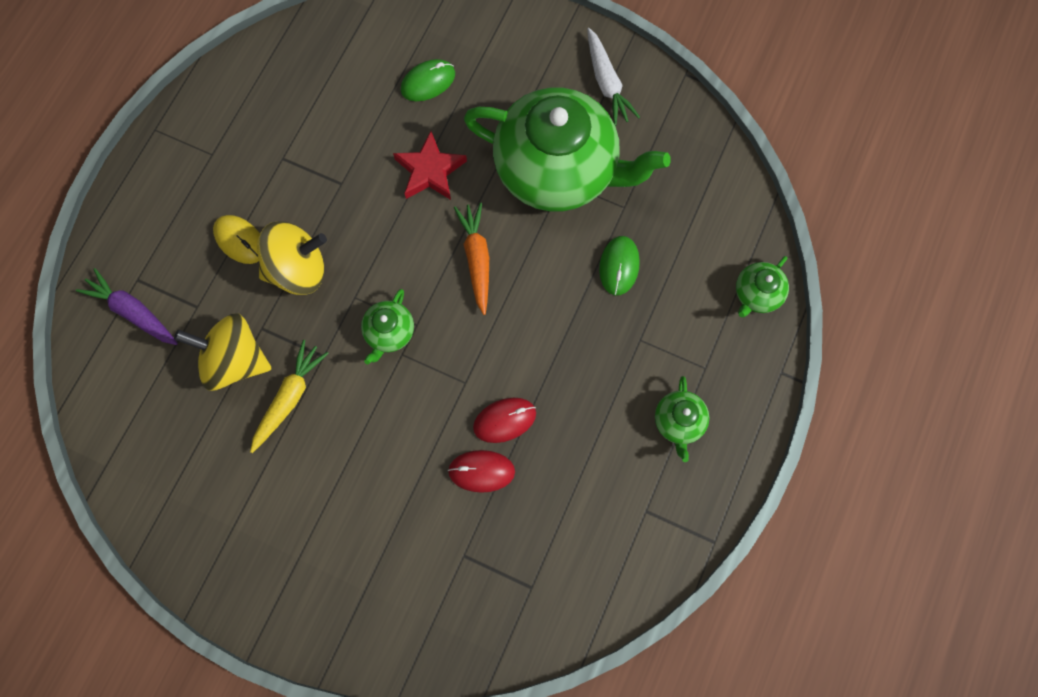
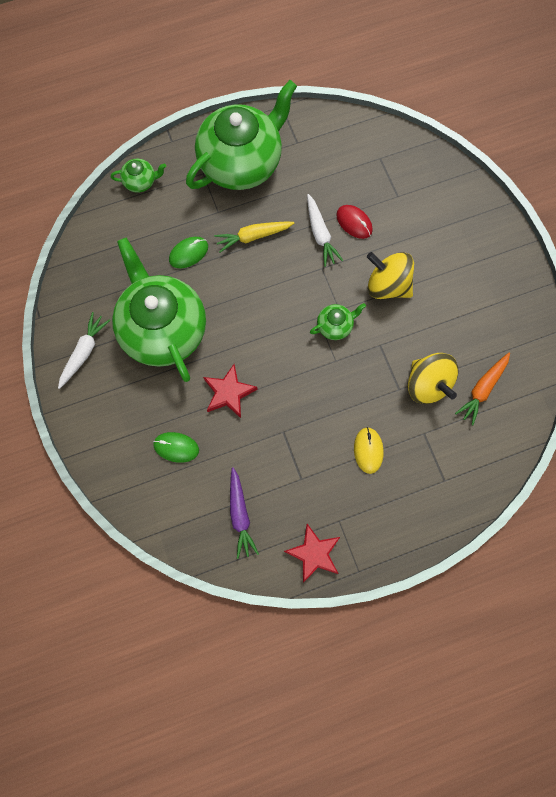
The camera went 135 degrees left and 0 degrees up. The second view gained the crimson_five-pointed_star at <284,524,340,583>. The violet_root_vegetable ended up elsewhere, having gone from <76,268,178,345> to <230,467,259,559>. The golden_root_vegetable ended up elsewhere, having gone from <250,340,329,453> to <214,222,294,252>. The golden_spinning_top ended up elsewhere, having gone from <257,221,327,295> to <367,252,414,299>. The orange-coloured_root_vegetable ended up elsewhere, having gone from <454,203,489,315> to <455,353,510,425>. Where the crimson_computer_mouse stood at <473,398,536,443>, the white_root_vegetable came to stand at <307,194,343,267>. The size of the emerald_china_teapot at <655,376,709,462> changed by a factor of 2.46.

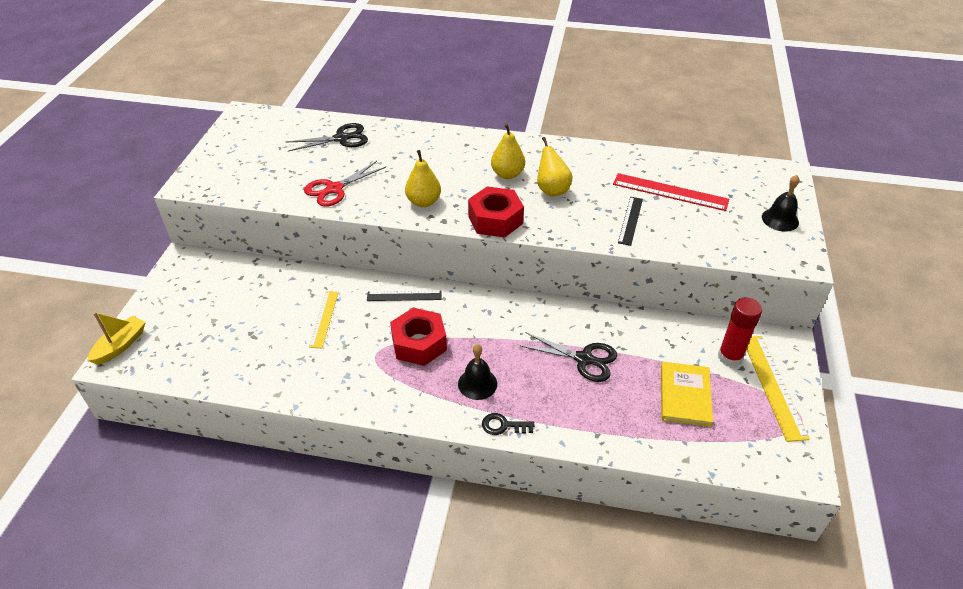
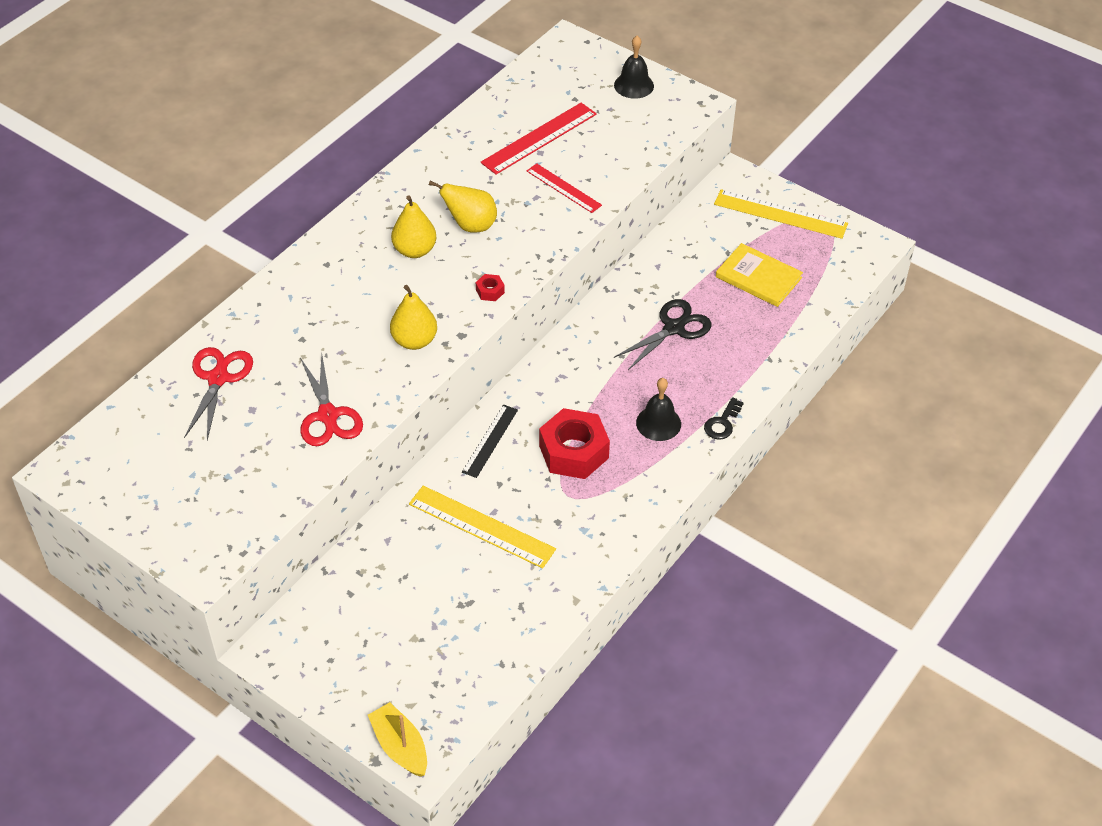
The camera went 65 degrees left and 5 degrees up. The second view lost the crimson_stick_of_glue at <718,297,762,367>. What was the black_scissors at <286,123,368,152> turned into the crimson_scissors at <184,347,253,440>. What was the black_measuring_stick at <618,197,643,246> turned into the crimson_measuring_stick at <527,163,602,213>. The size of the golden_measuring_stick at <309,291,338,348> changed by a factor of 1.57. The size of the crimson_hex_nut at <468,187,524,237> changed by a factor of 0.42.

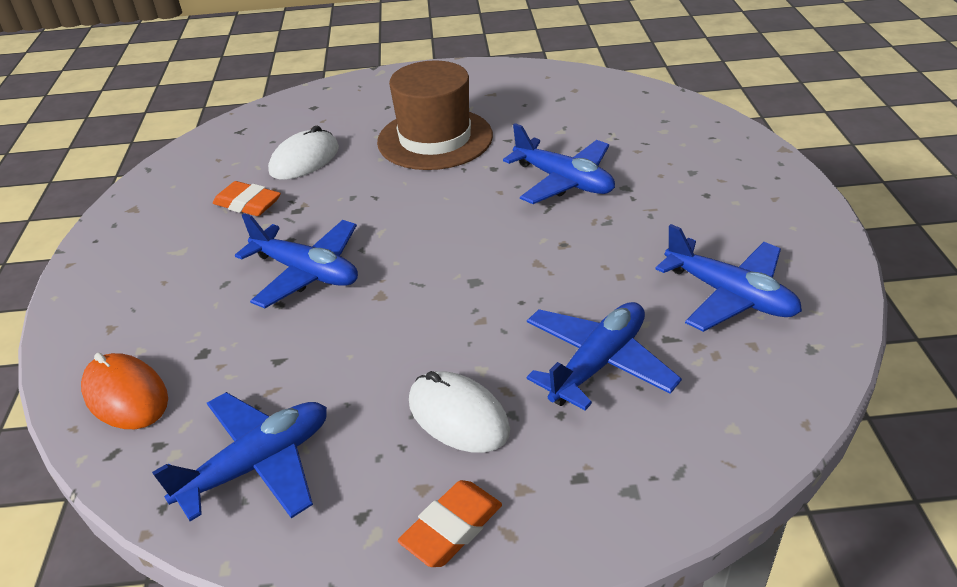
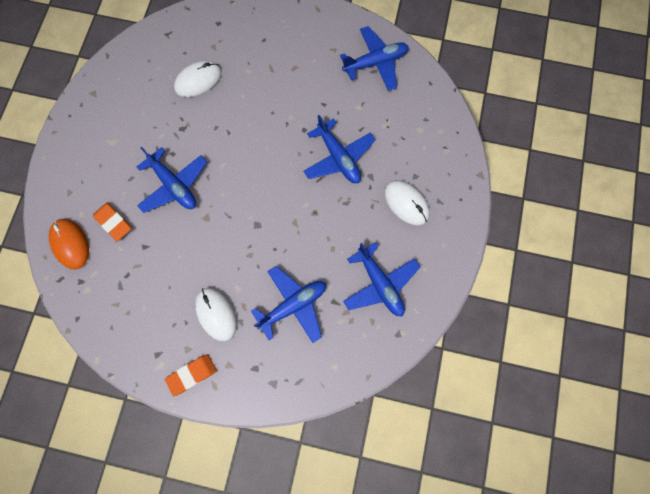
The camera went 15 degrees right and 35 degrees up. The second view lost the brown_tall_hat at <377,60,493,170>. The second view gained the white_computer_mouse at <384,180,430,226>. The cobalt_toy_plane ended up elsewhere, having gone from <152,392,327,521> to <340,26,409,91>. The orange-coloured_eraser ended up elsewhere, having gone from <213,181,281,216> to <93,203,131,241>.

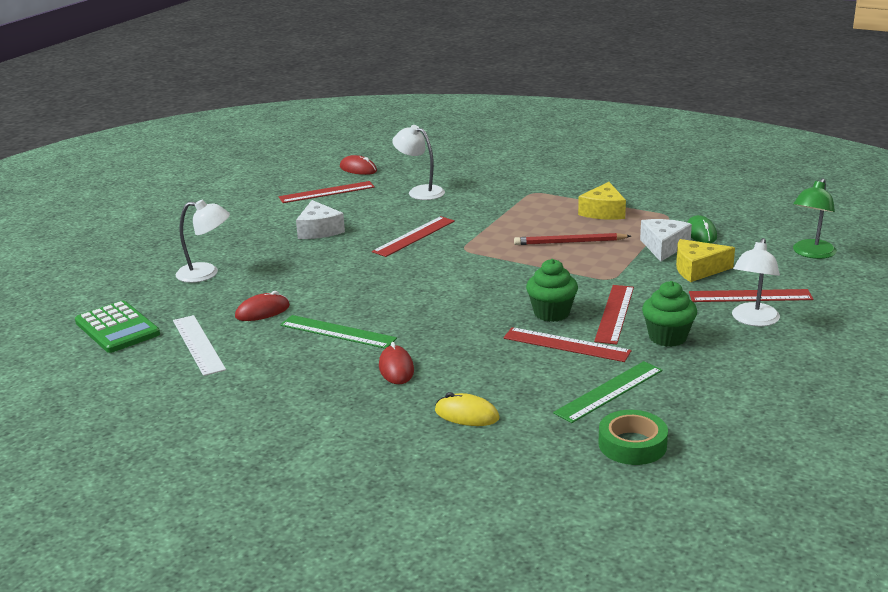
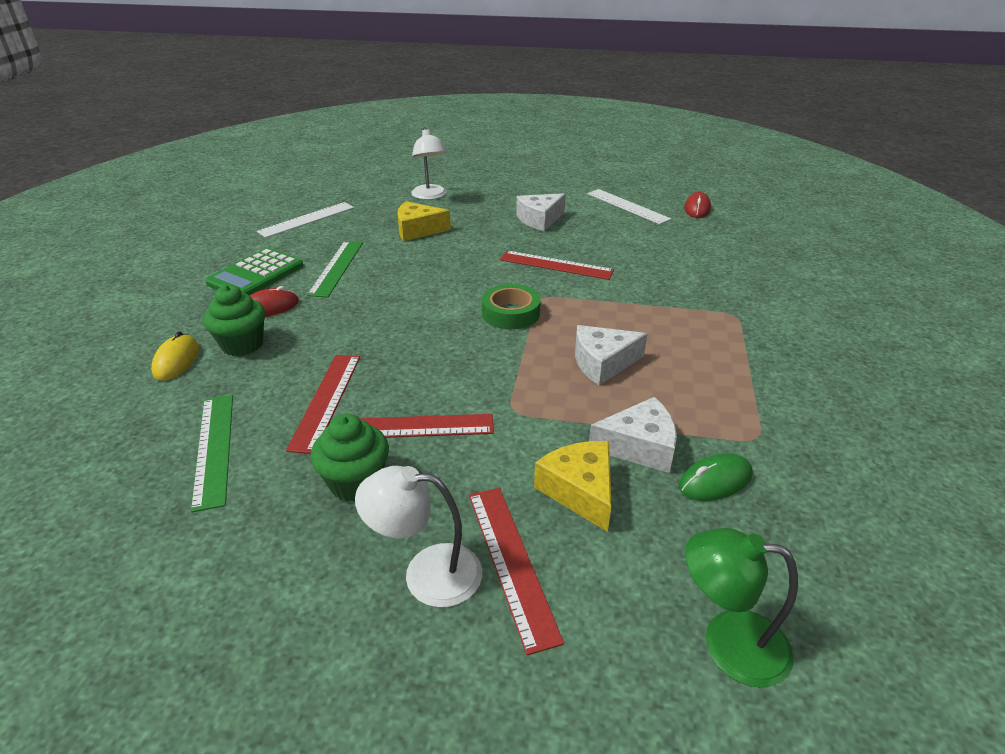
The camera went 70 degrees right and 10 degrees up. The second view lost the crimson_computer_mouse at <235,291,290,321>. The second view lost the white_desk_lamp at <392,125,445,200>. The emerald_calculator ended up elsewhere, having gone from <75,300,160,353> to <205,248,303,295>. The emerald_fairy_cake ended up elsewhere, having gone from <526,259,578,322> to <203,285,265,356>. The golden_cheese_wedge ended up elsewhere, having gone from <578,182,626,220> to <397,201,451,241>. The emerald_tape ended up elsewhere, having gone from <598,410,668,465> to <482,284,541,329>. Where the crimson_lead_pencil stood at <514,233,631,245>, the white_cheese_wedge came to stand at <575,325,647,385>. What was the crimson_measuring_stick at <279,181,375,203> turned into the white_measuring_stick at <587,189,671,225>. The emerald_measuring_stick at <553,361,662,423> ended up facing another way, 45 degrees clockwise from before.

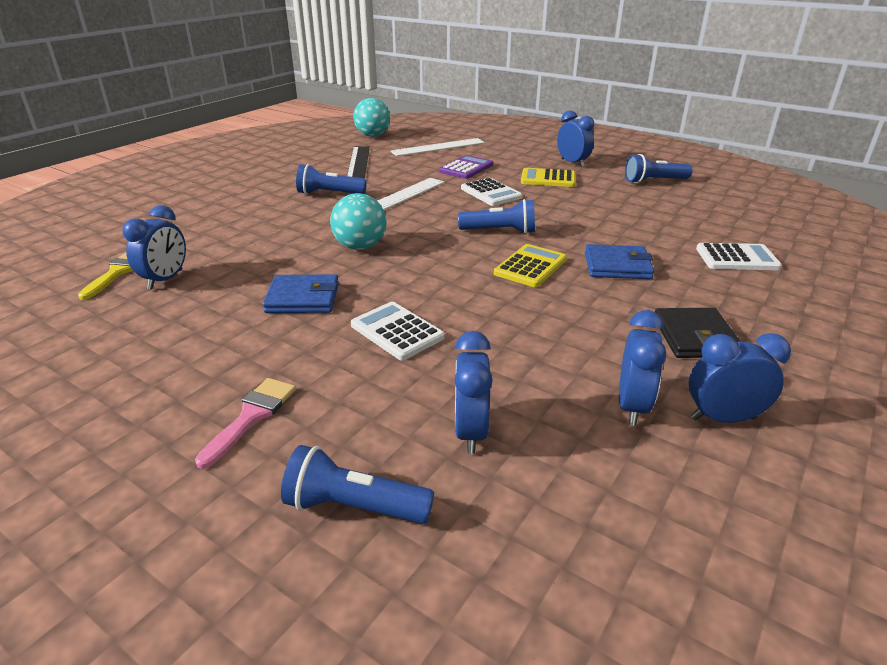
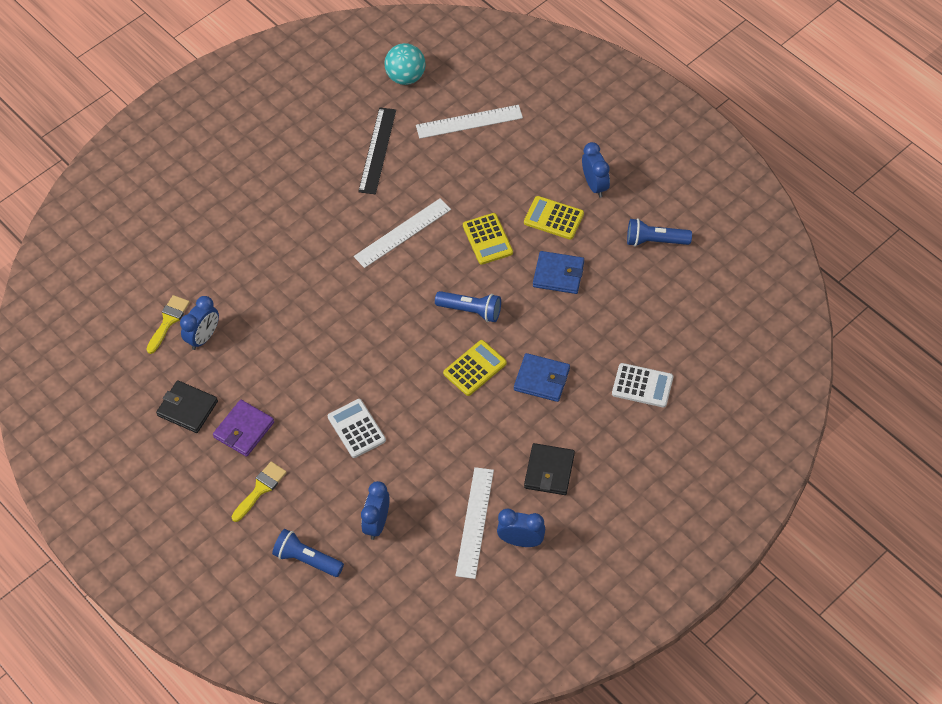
The camera went 15 degrees right and 25 degrees up. The second view lost the cobalt_flashlight at <296,164,367,195>. The second view lost the teal_sphere at <330,193,387,250>. The second view lost the violet_calculator at <439,155,493,179>. The second view gained the black_billfold at <156,380,218,433>. The second view gained the violet_billfold at <213,400,274,457>. The cobalt_billfold ended up elsewhere, having gone from <263,274,339,313> to <533,251,584,294>. Where the cobalt_alarm_clock stood at <619,310,666,425>, the white_measuring_stick came to stand at <455,467,494,579>. What was the rose-pink_paintbrush at <195,378,296,469> turned into the golden_paintbrush at <231,462,287,522>. What was the white_calculator at <461,178,522,206> turned into the golden_calculator at <463,213,513,265>.

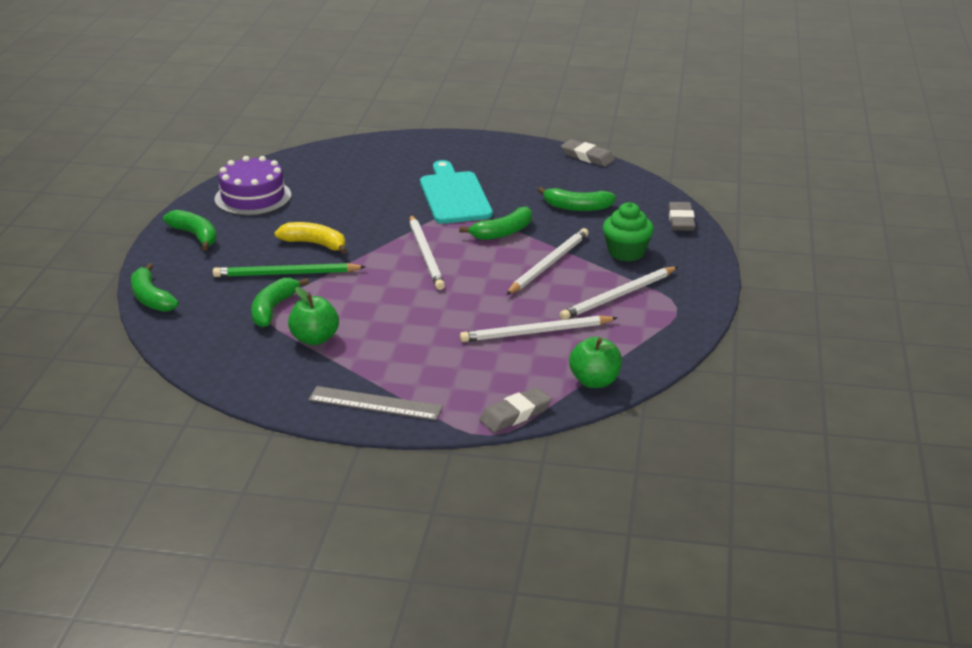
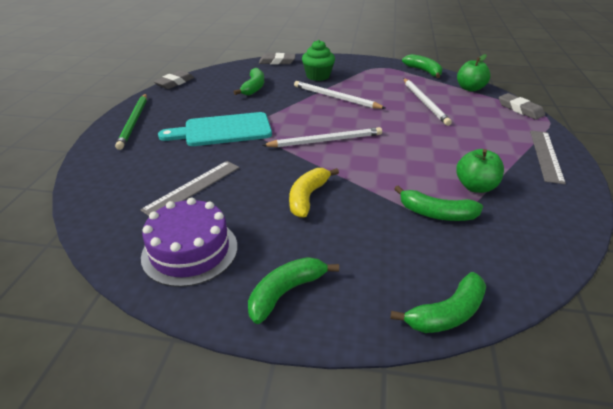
The camera went 90 degrees left and 5 degrees up. The second view lost the white_lead_pencil at <560,266,678,320>. The second view gained the grey_measuring_stick at <140,161,240,216>. The emerald_lead_pencil ended up elsewhere, having gone from <213,263,365,277> to <115,94,147,150>. The emerald_toy_banana ended up elsewhere, having gone from <459,206,532,240> to <402,54,443,78>.

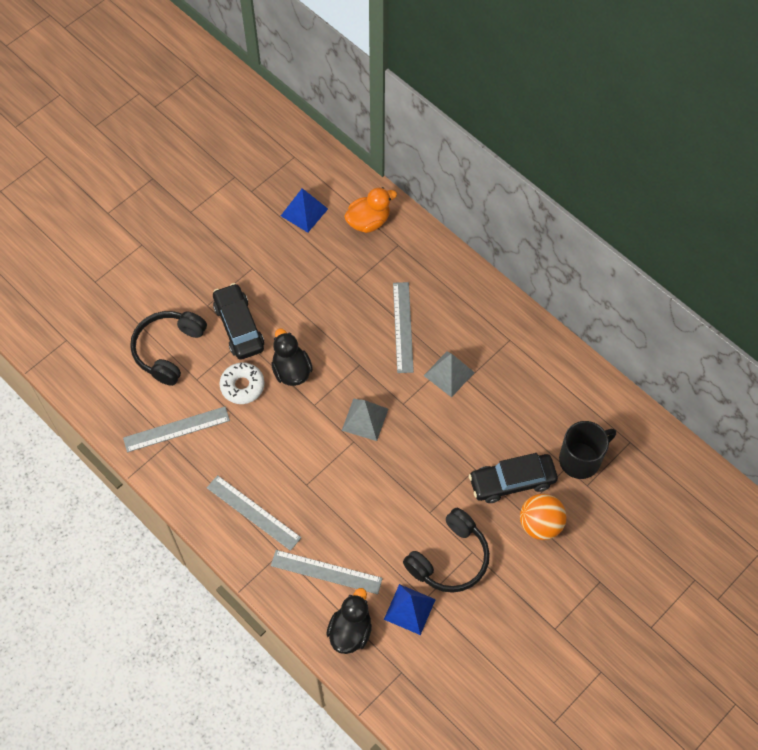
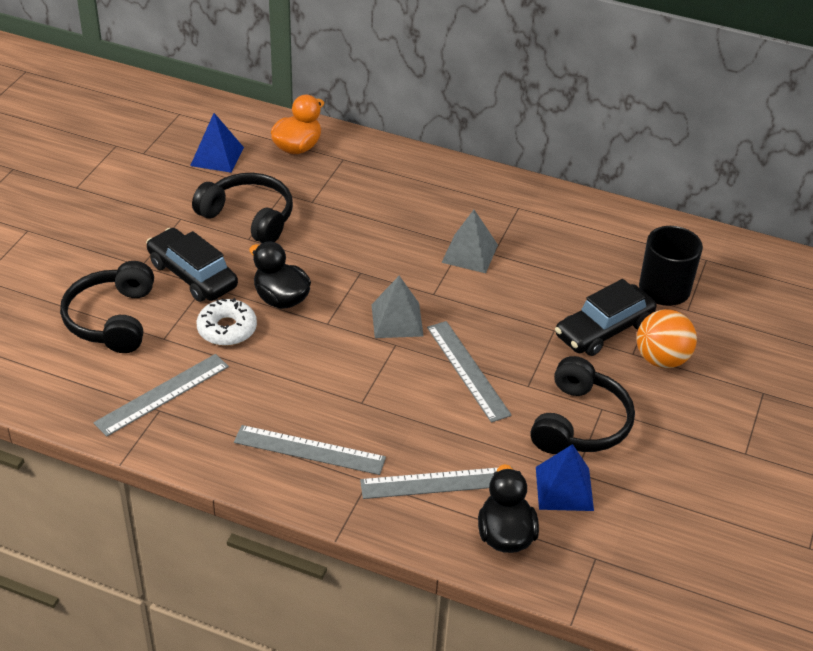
The camera went 25 degrees left and 20 degrees down. The second view gained the black_headset at <192,173,293,243>. The grey_measuring_stick ended up elsewhere, having gone from <393,282,414,373> to <427,321,512,423>.

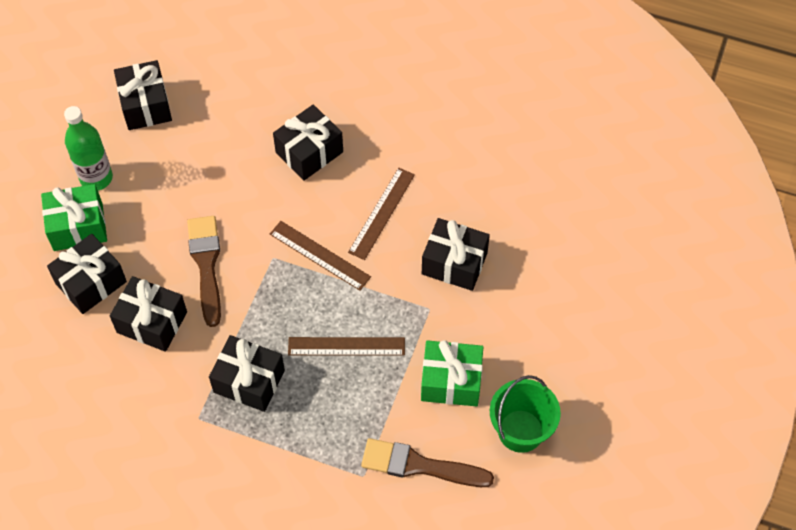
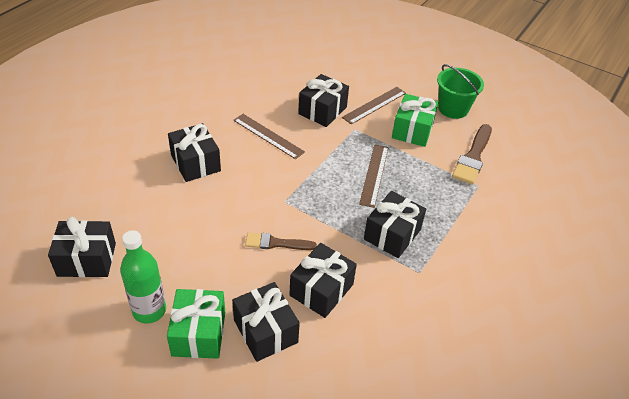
The camera went 80 degrees left and 15 degrees down. The brown_measuring_stick ended up elsewhere, having gone from <270,221,371,291> to <342,87,406,124>. The size of the brown_paintbrush at <187,216,221,327> changed by a factor of 0.66.

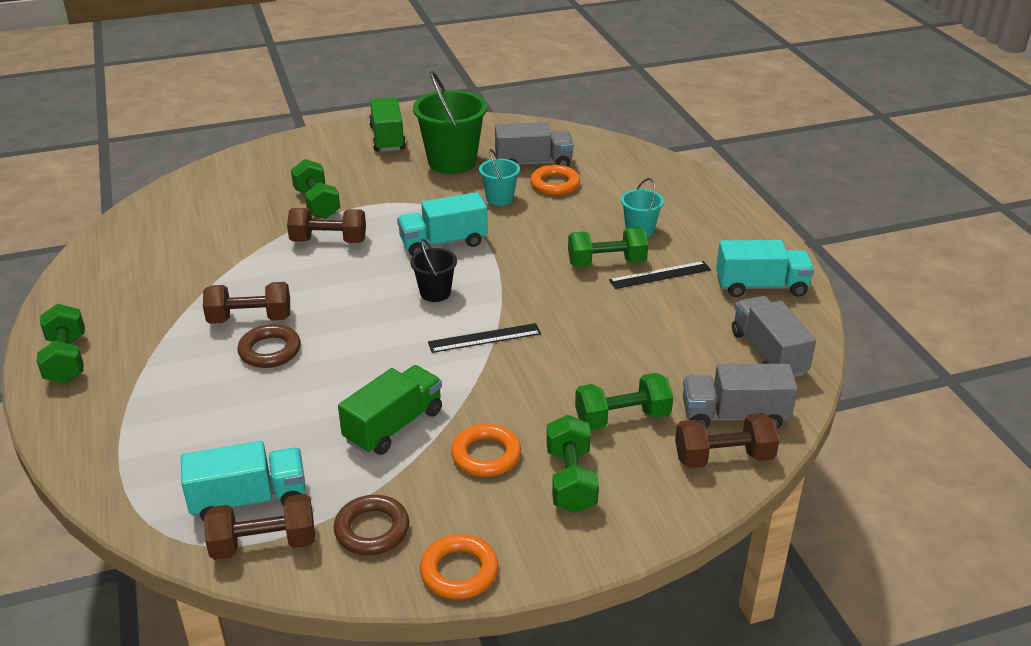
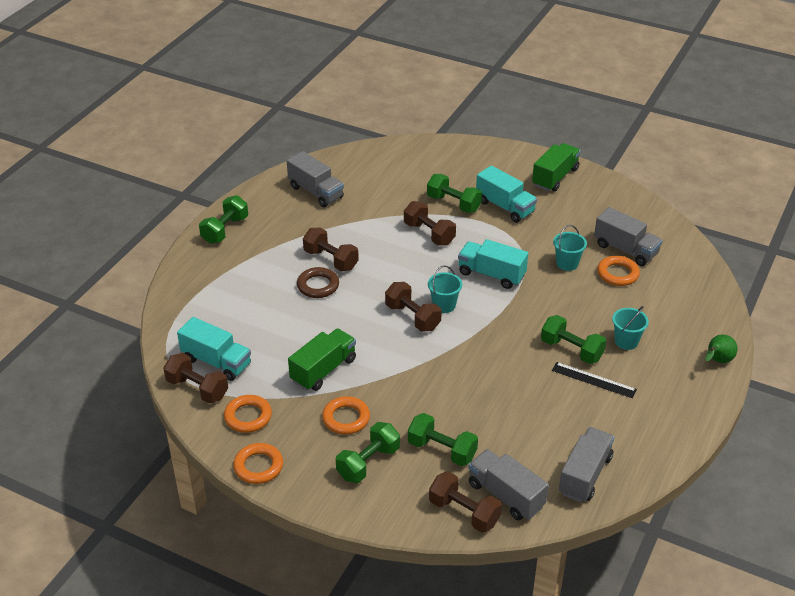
The camera went 45 degrees right and 5 degrees up. The second view lost the emerald_sand_bucket at <413,71,487,174>. The second view lost the black_measuring_stick at <428,323,541,353>. The second view gained the grey_truck at <287,151,344,207>. The second view gained the brown_free_weight at <385,282,442,332>. The second view gained the emerald_pear_fruit at <705,335,738,363>. The teal_truck ended up elsewhere, having gone from <716,240,814,297> to <476,165,537,223>. What was the brown_ring at <334,495,409,555> turned into the orange-coloured_ring at <224,395,272,433>. What was the black_sand_bucket at <410,239,457,302> turned into the teal_sand_bucket at <428,265,462,313>. The emerald_free_weight at <291,159,340,219> ended up facing another way, 75 degrees counterclockwise from before. The emerald_truck at <338,365,442,455> ended up facing another way, 45 degrees counterclockwise from before.

